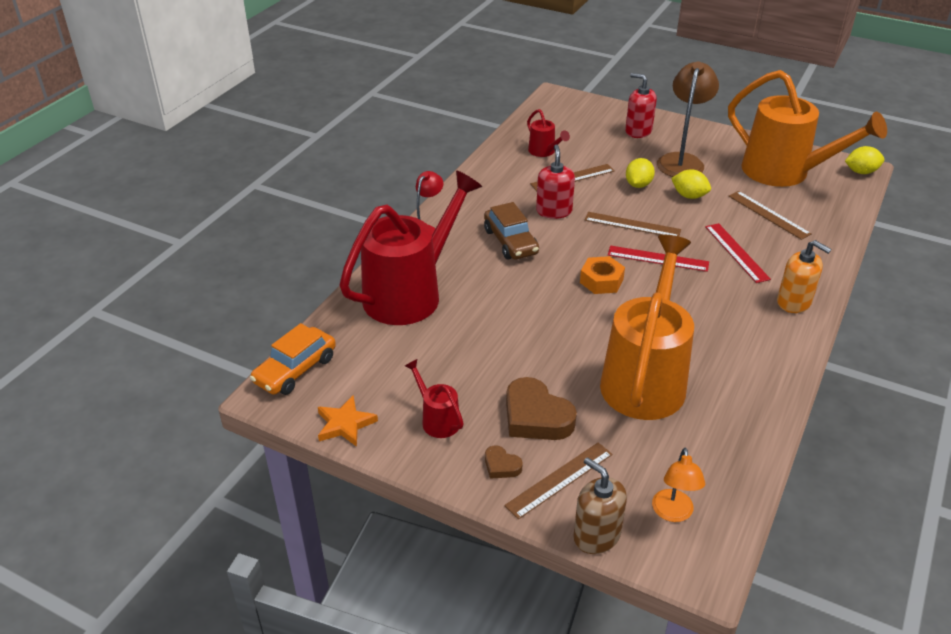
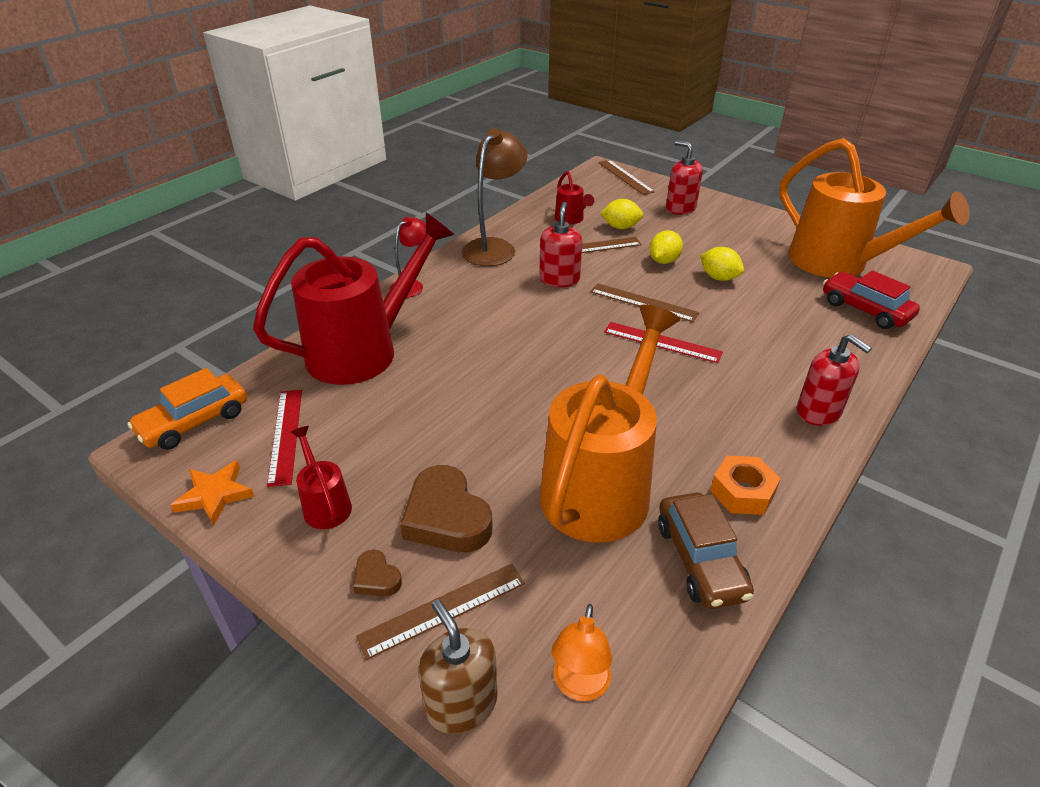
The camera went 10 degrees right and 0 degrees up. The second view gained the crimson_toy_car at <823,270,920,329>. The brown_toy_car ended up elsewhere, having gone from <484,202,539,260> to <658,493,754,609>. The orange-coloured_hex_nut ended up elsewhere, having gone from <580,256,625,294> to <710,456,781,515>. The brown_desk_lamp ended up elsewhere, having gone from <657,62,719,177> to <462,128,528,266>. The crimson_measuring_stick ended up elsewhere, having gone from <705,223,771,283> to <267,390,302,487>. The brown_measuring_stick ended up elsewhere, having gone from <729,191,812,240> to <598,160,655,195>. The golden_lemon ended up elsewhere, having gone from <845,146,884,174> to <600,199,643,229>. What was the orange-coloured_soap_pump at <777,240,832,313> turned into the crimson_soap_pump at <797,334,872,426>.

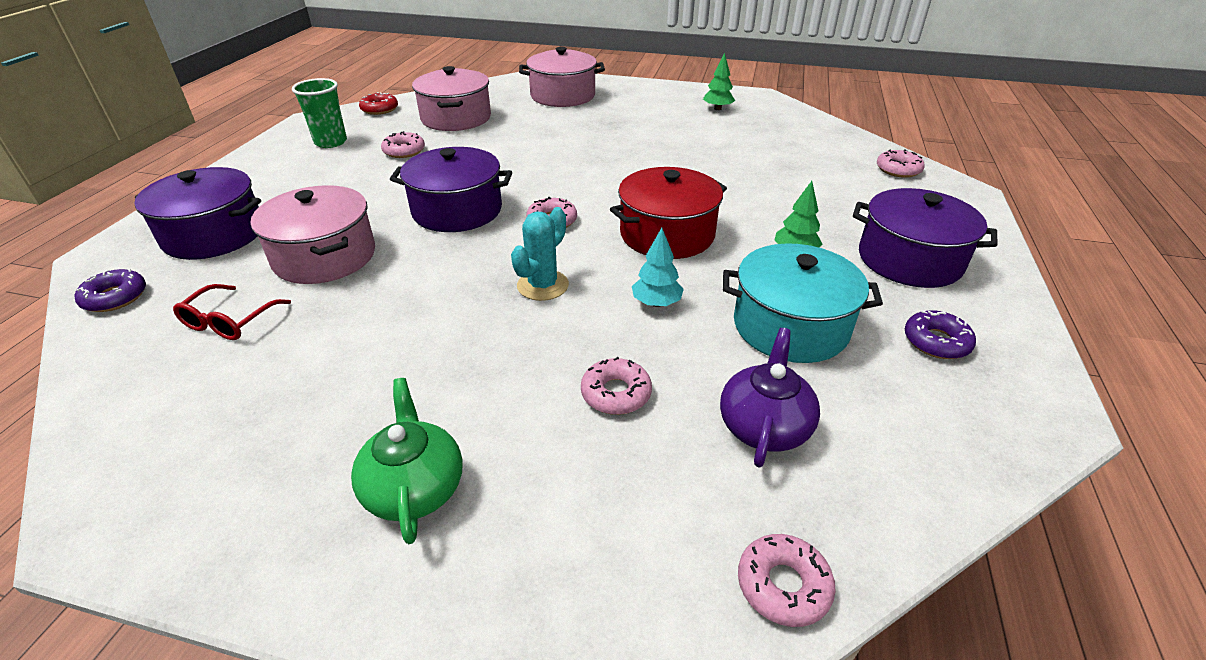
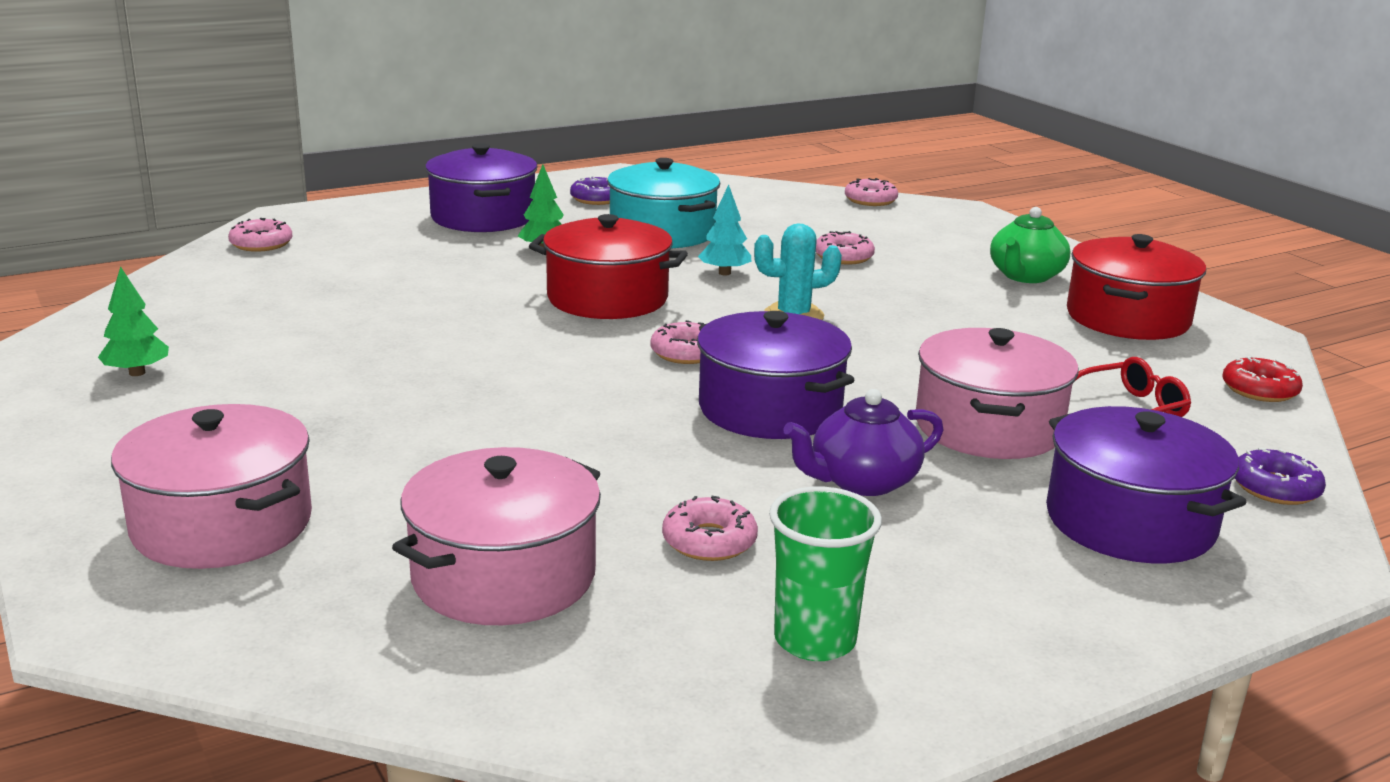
The camera went 135 degrees left and 15 degrees down. The second view gained the crimson_stockpot at <1067,234,1206,340>. The crimson_doughnut ended up elsewhere, having gone from <359,92,398,115> to <1222,356,1303,402>. The violet_china_teapot ended up elsewhere, having gone from <720,328,820,468> to <783,389,944,496>.

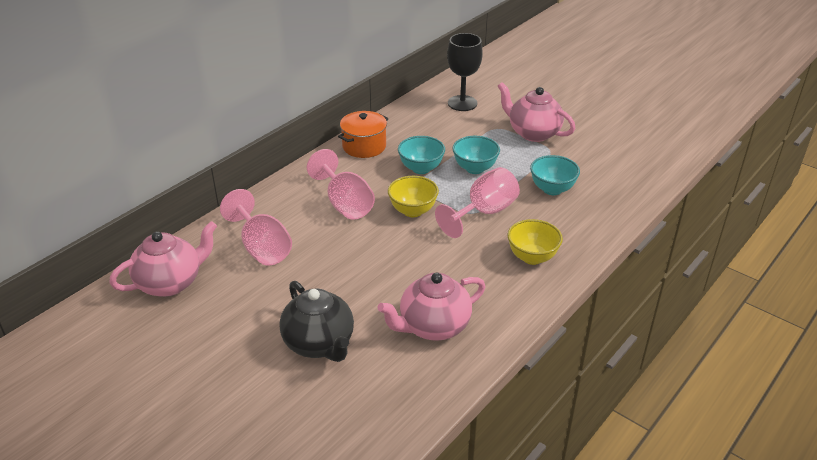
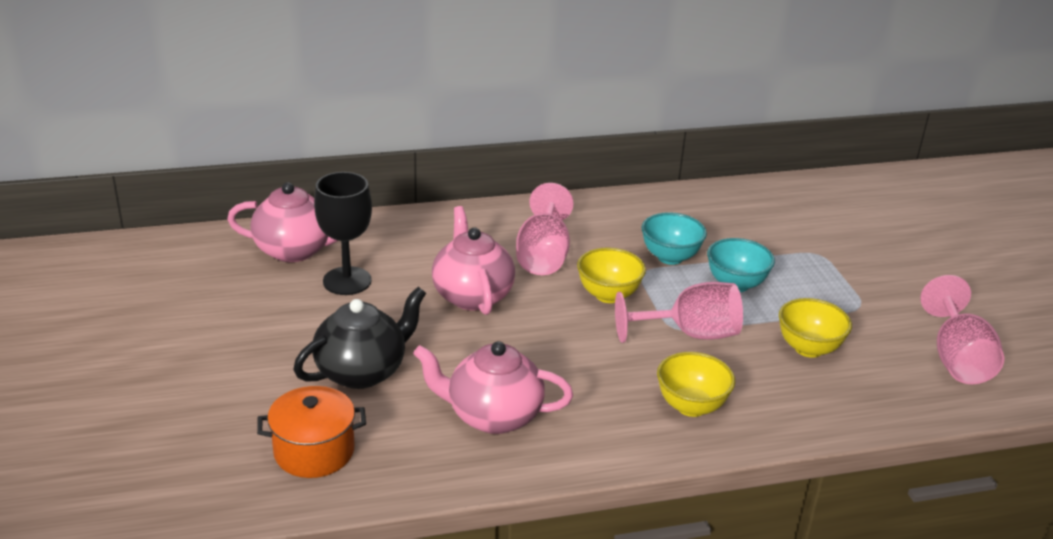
The camera went 35 degrees right and 5 degrees down. The rose-pink_wine_glass ended up elsewhere, having gone from <220,189,292,265> to <920,275,1004,384>. The orange-coloured_stockpot ended up elsewhere, having gone from <338,111,389,158> to <257,386,366,478>. The black_wine_glass ended up elsewhere, having gone from <447,33,483,111> to <314,172,372,295>. The rose-pink_china_teapot ended up elsewhere, having gone from <498,82,575,142> to <432,206,515,315>. What was the teal_bowl at <530,155,580,195> turned into the golden_bowl at <779,298,852,358>. The black_china_teapot at <279,281,354,362> ended up facing another way, 135 degrees counterclockwise from before.

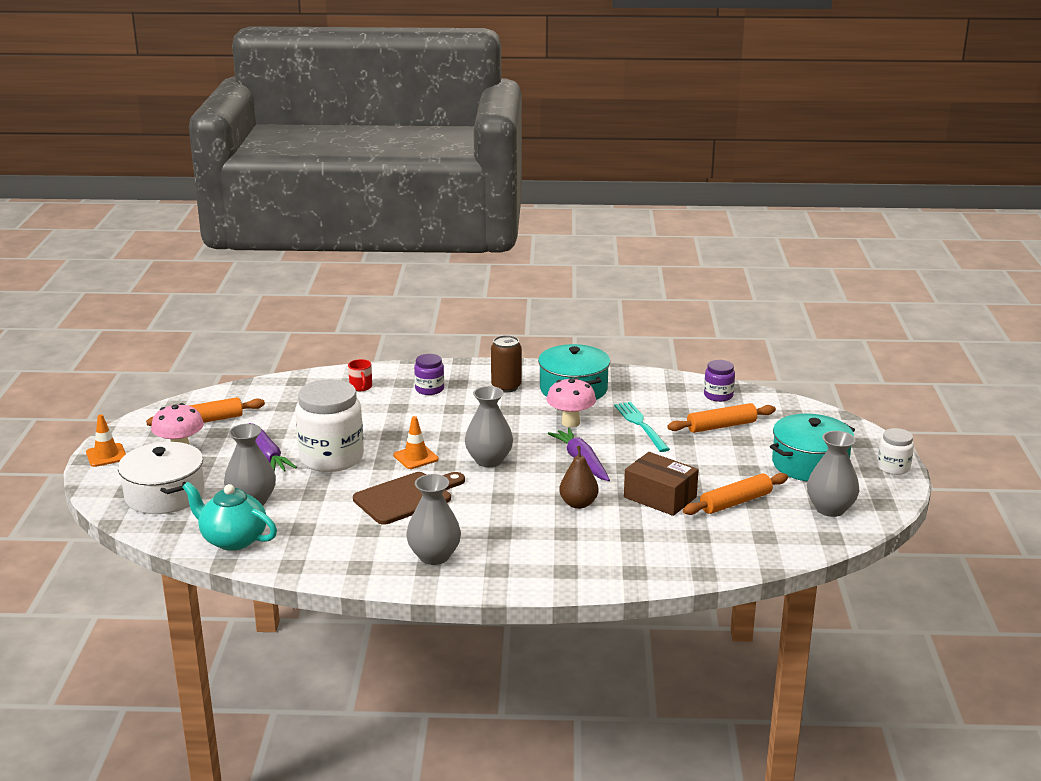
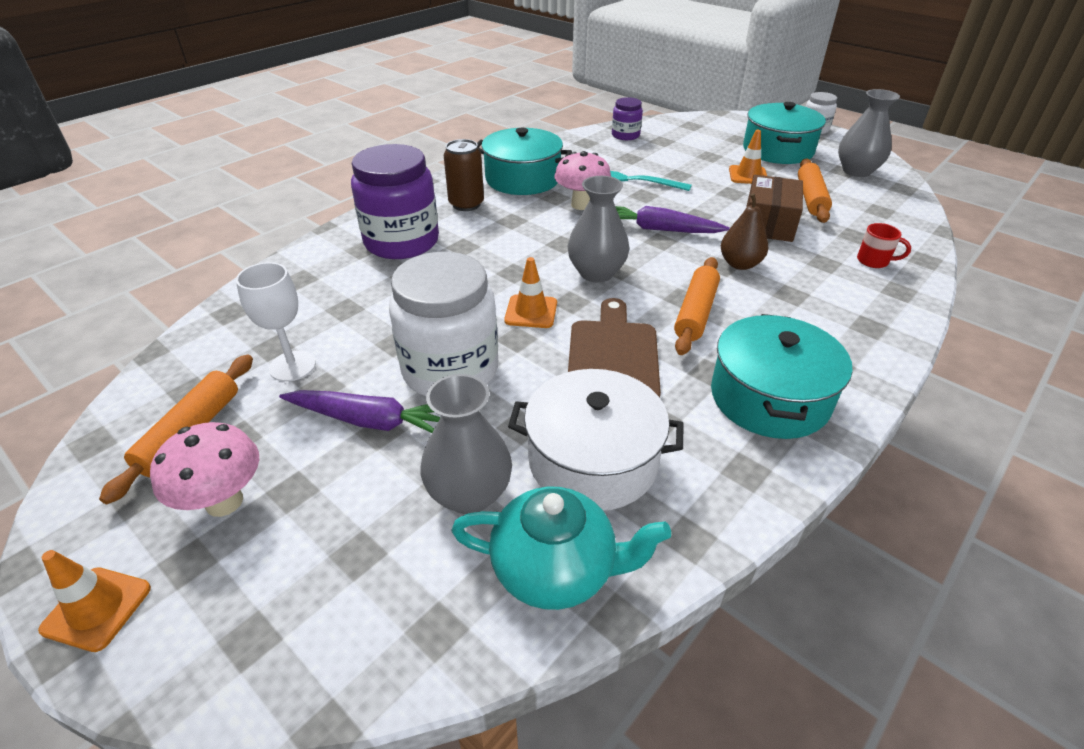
The camera went 50 degrees left and 15 degrees up. The second view gained the white_wine_glass at <236,262,316,382>. The second view gained the orange-coloured_safety_cone at <729,130,767,184>. The white_stockpot ended up elsewhere, having gone from <118,442,205,514> to <508,369,684,511>. The crimson_tea_mug ended up elsewhere, having gone from <348,359,372,391> to <857,223,911,268>. The orange-coloured_pastry_roller ended up elsewhere, having gone from <667,403,776,433> to <674,257,720,355>. Where the grey_tall_vase stood at <406,474,461,565>, the teal_stockpot came to stand at <711,314,852,439>. The teal_china_teapot at <183,482,277,551> ended up facing another way, 150 degrees counterclockwise from before. The brown_box at <624,452,699,516> ended up facing another way, 60 degrees counterclockwise from before. The size of the violet_jar at <414,354,444,395> changed by a factor of 2.01.

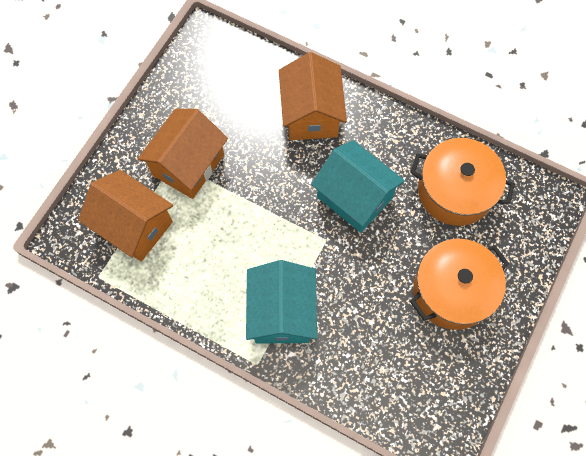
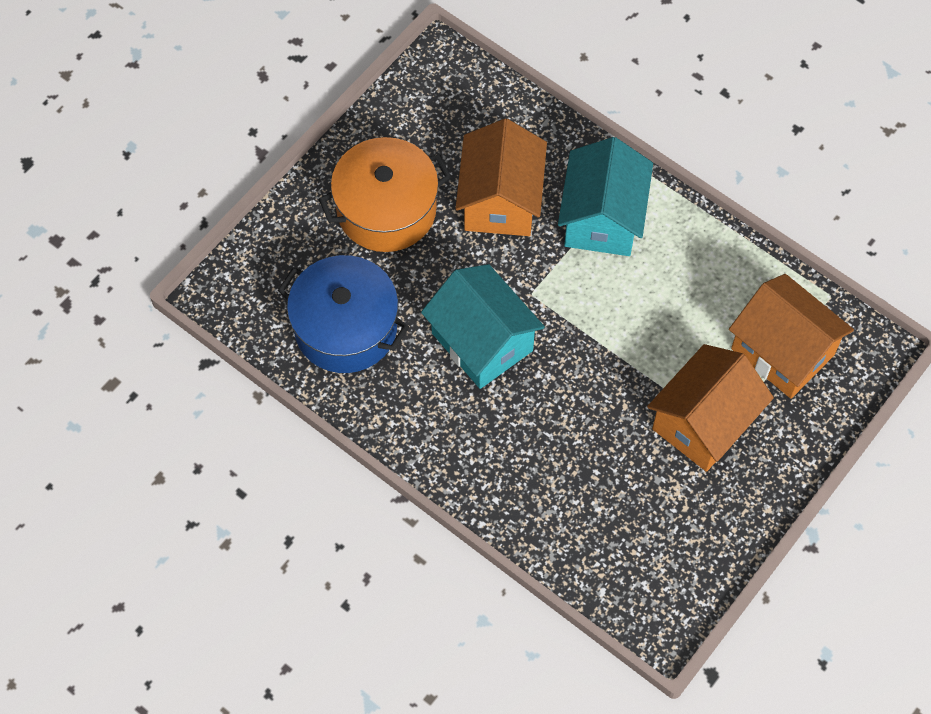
The camera went 170 degrees left and 5 degrees down. The orange-coloured_house ended up elsewhere, having gone from <279,52,347,140> to <455,119,547,236>. What was the orange-coloured_stockpot at <410,138,515,226> turned into the cobalt_stockpot at <278,255,409,373>.

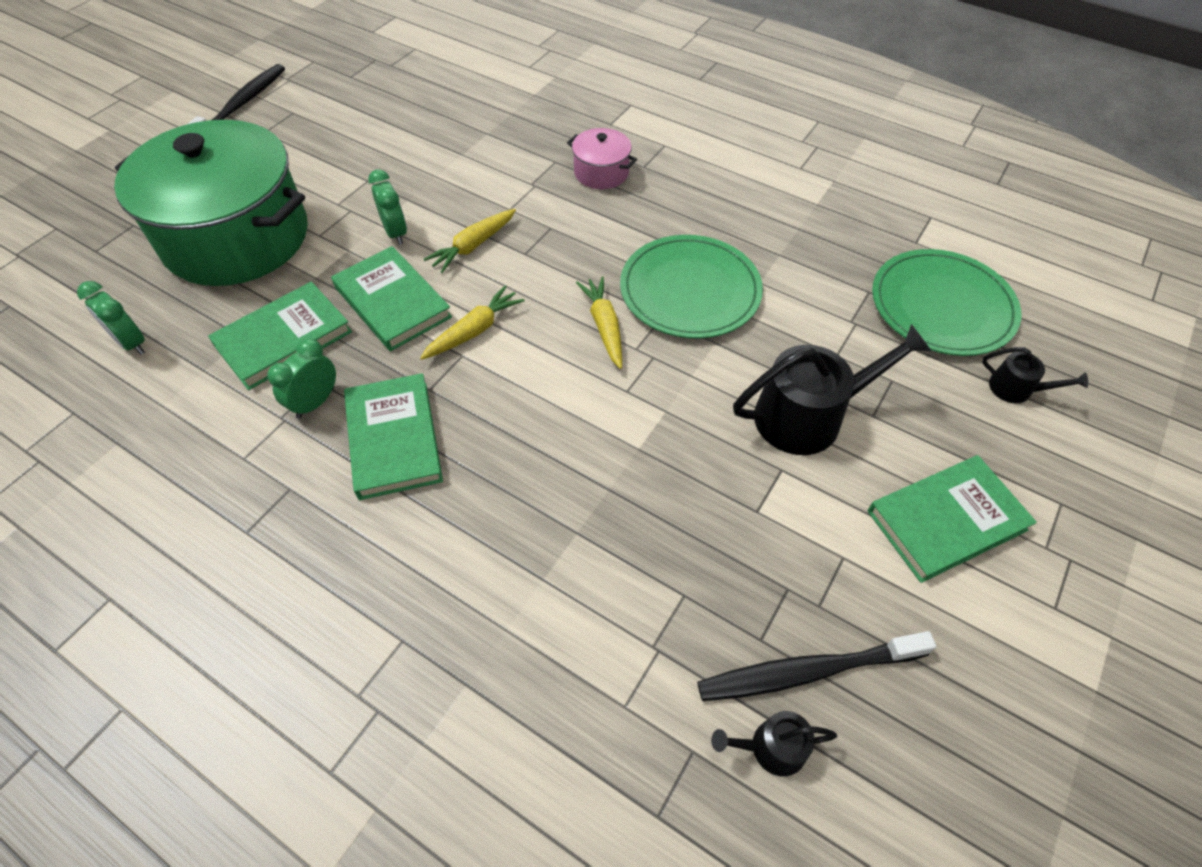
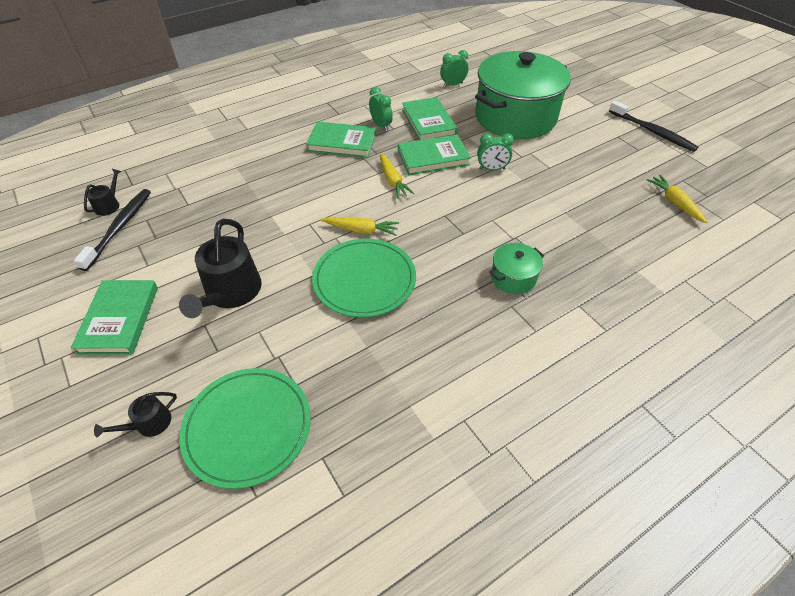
The camera went 115 degrees right and 5 degrees down. The golden_root_vegetable ended up elsewhere, having gone from <424,209,516,273> to <647,175,707,223>. What was the rose-pink_stockpot at <567,128,637,189> turned into the emerald_stockpot at <489,243,544,294>.

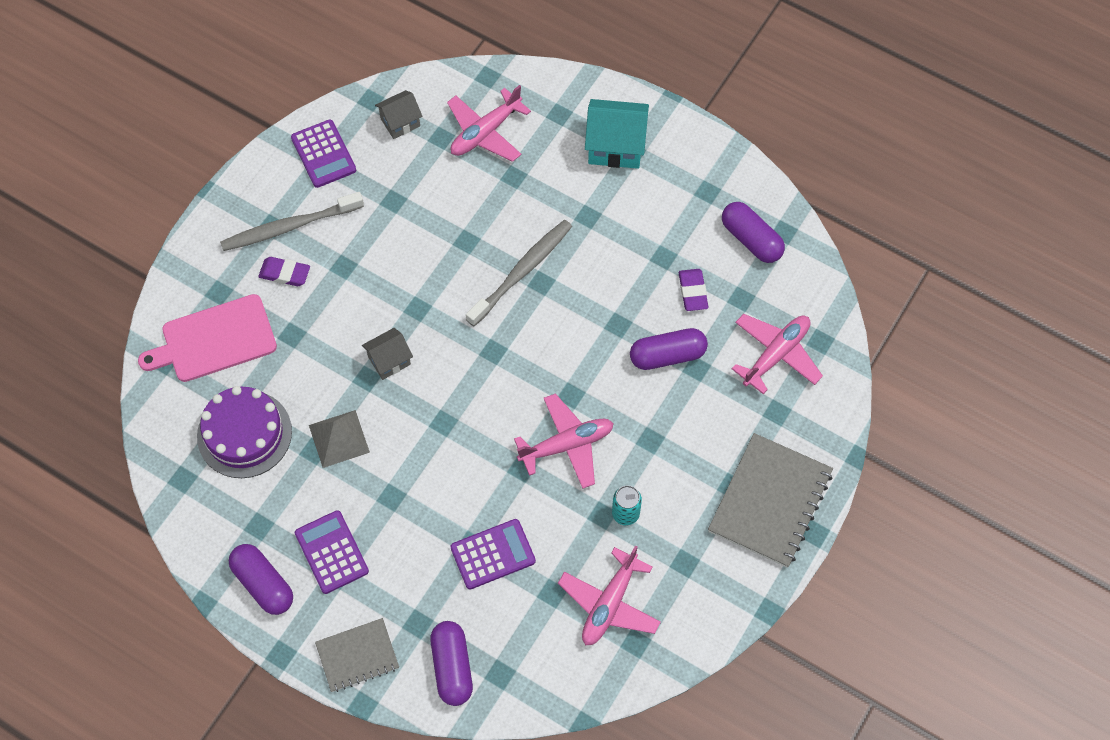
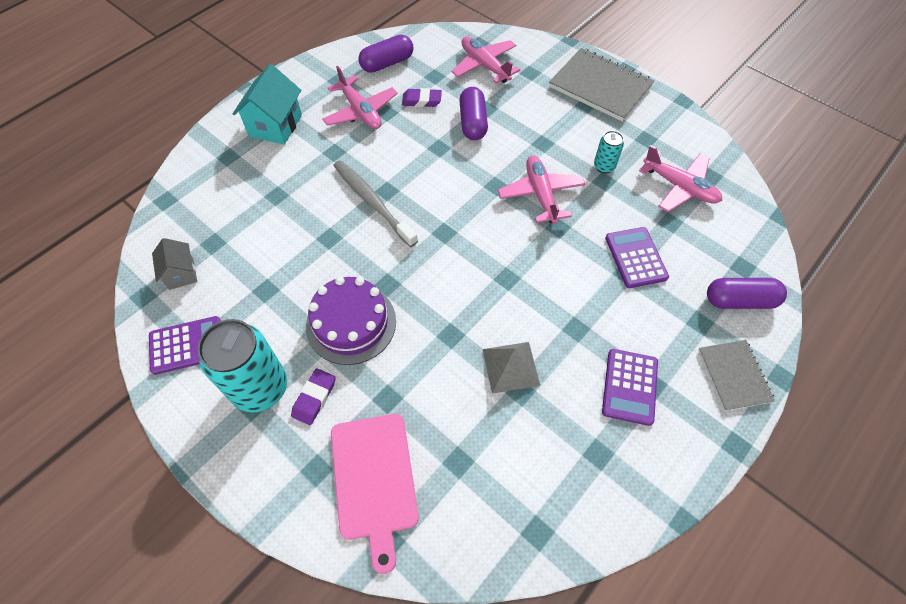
The camera went 80 degrees left and 5 degrees down. The second view lost the violet_pill_shape at <229,544,293,615>. The second view lost the grey_house at <362,328,413,380>. The violet_gateau ended up elsewhere, having gone from <197,386,292,478> to <306,276,396,365>. The rose-pink_toy_plane ended up elsewhere, having gone from <447,85,531,162> to <322,66,397,129>. Where the grey_dental_brush stood at <220,192,364,251>, the teal_can came to stand at <198,319,287,413>. The violet_calculator at <295,510,369,594> ended up facing another way, 60 degrees counterclockwise from before.

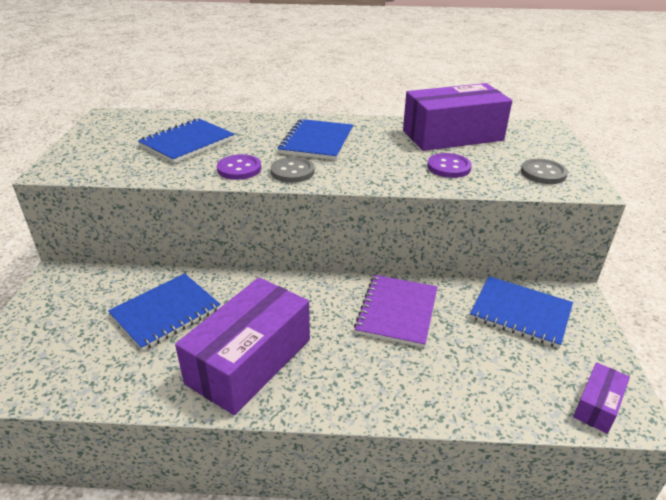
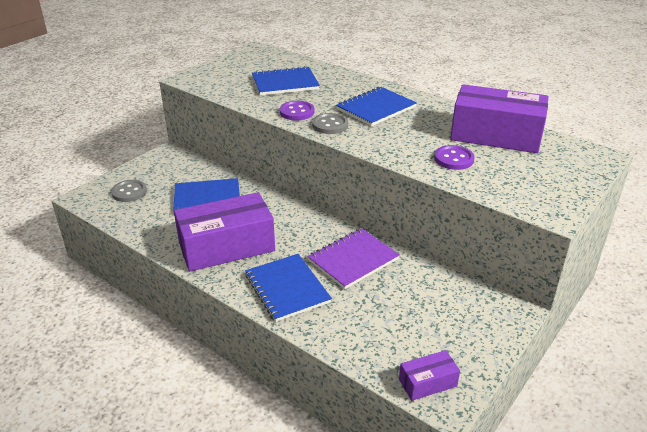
The camera went 35 degrees right and 0 degrees up. The cobalt_exercise_book ended up elsewhere, having gone from <470,276,573,348> to <245,254,332,322>. The grey_button ended up elsewhere, having gone from <521,159,568,184> to <111,180,147,202>.

